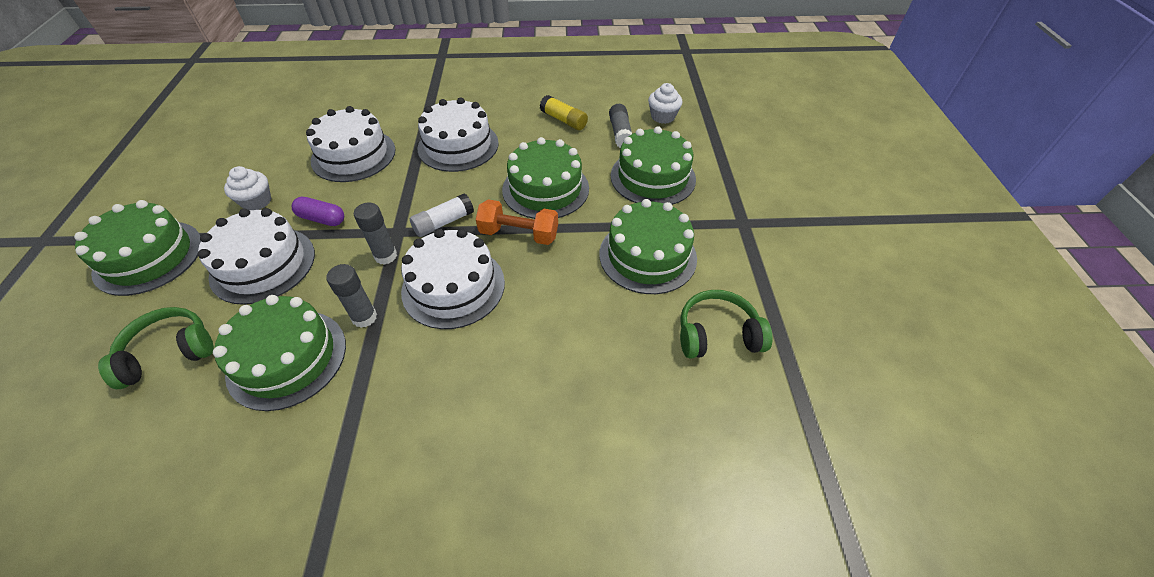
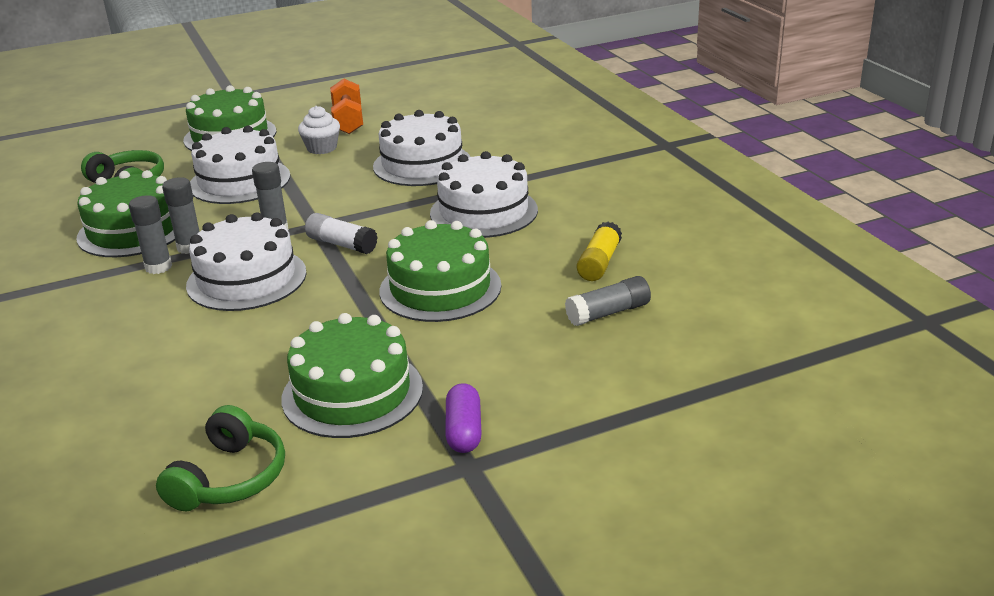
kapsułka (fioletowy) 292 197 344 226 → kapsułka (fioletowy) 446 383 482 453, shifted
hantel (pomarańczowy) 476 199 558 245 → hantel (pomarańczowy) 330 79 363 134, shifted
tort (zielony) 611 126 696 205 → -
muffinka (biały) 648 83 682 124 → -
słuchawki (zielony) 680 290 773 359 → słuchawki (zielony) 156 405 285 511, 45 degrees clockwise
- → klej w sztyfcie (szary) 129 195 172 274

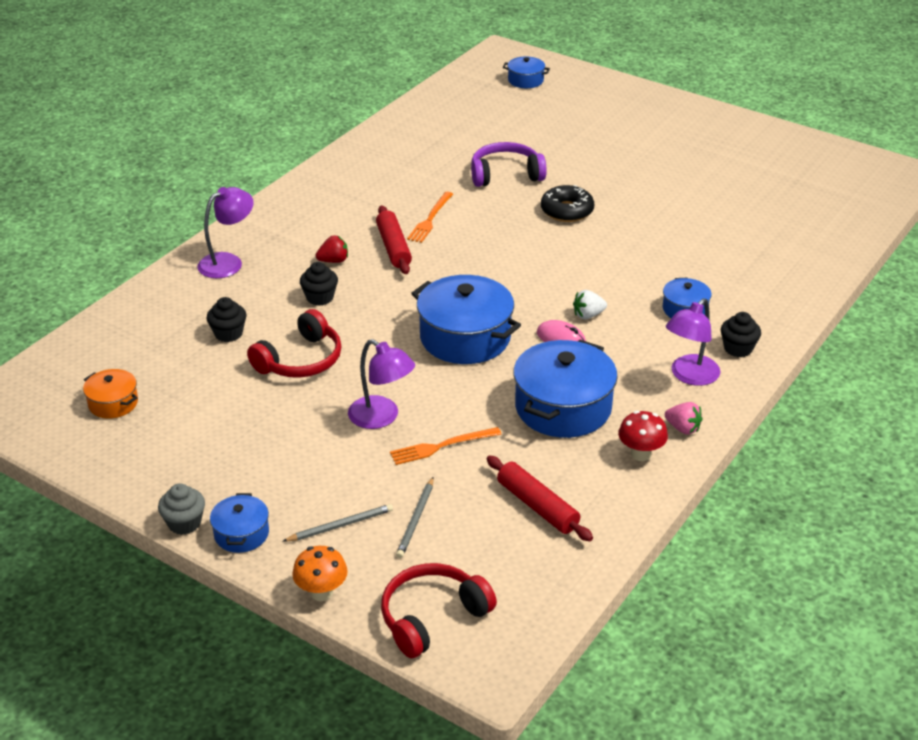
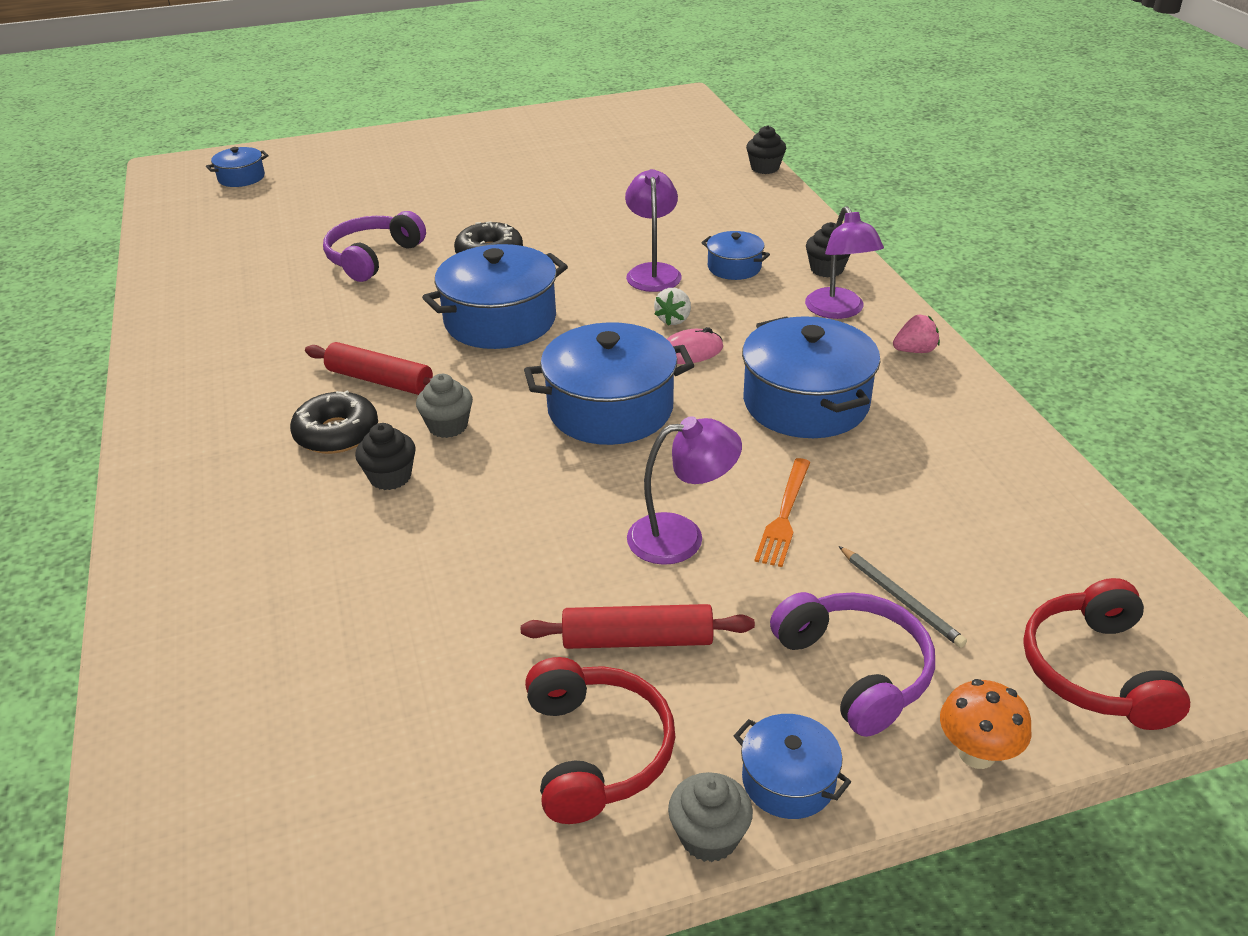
garnek (pomarańczowy) 83 369 138 419 → -
lampka (fioletowy) 197 187 254 278 → lampka (fioletowy) 625 169 682 292, shifted
muffinka (czarny) 207 297 247 342 → muffinka (czarny) 746 125 786 174, shifted
słuchawki (czerwony) 247 309 342 378 → słuchawki (czerwony) 525 657 675 824, shifted
ołówek (szary) 282 504 393 542 → słuchawki (fioletowy) 770 592 935 737
truskawka (czerwony) 316 235 348 263 → donut (czarny) 290 390 378 454
widelec (pomarańczowy) 407 192 453 243 → -
wałek do ciasta (czerwony) 487 456 593 541 → wałek do ciasta (czerwony) 521 604 755 649, shifted
grzyb (czerwony) 618 411 668 461 → -
- → muffinka (szary) 416 374 473 438
- → garnek (niebieski) 422 244 568 349

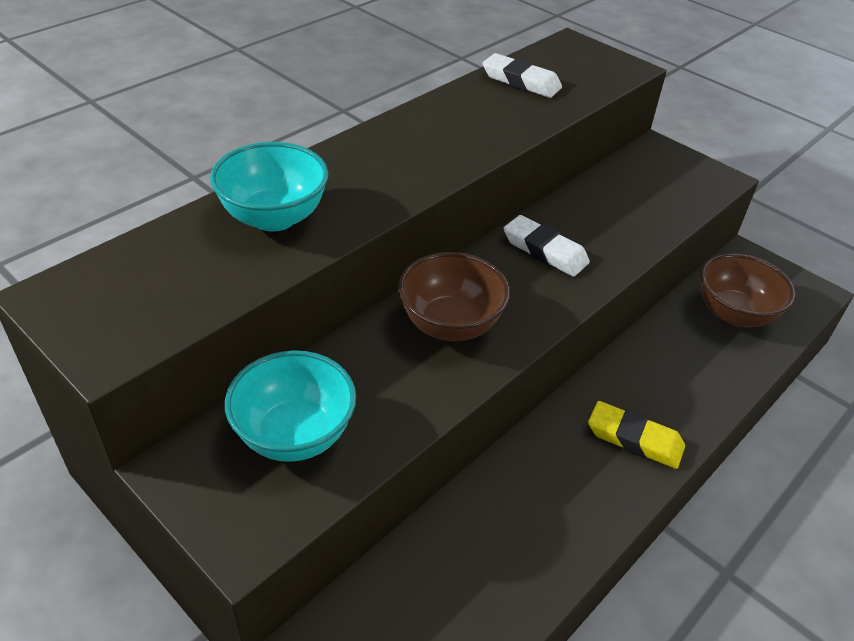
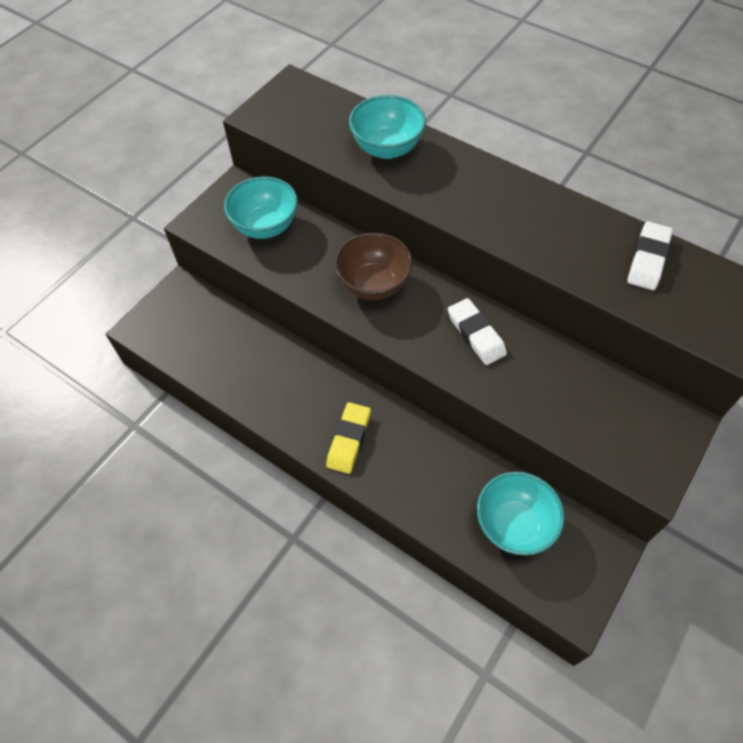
gumka do mazania (biały) 504 215 590 277 → gumka do mazania (biały) 448 298 507 365, 60 degrees counterclockwise
miska (brązowy) 700 253 795 327 → miska (turkusowy) 477 472 565 556

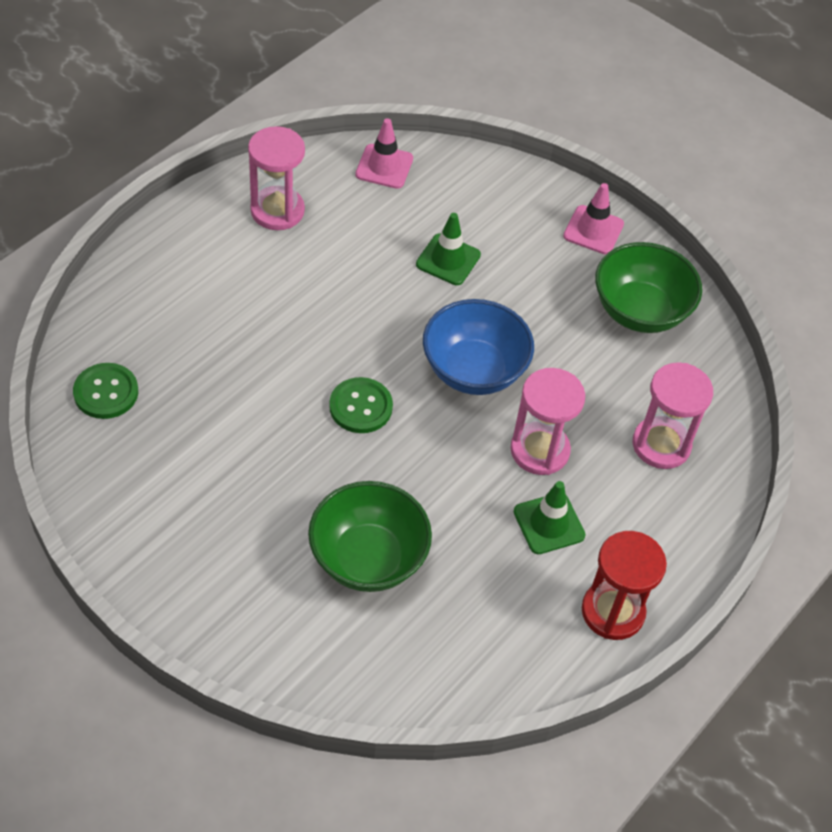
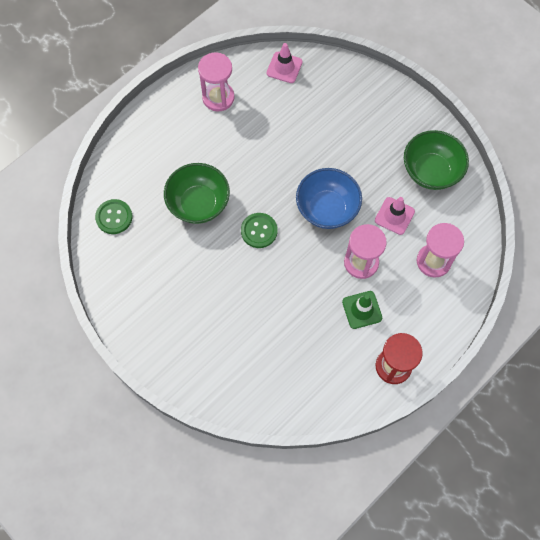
miska (zielony) 308 481 432 592 → miska (zielony) 164 163 230 224, shifted
pachołek (zielony) 416 213 481 285 → -
pachołek (różowy) 563 183 624 254 → pachołek (różowy) 375 197 415 235, shifted

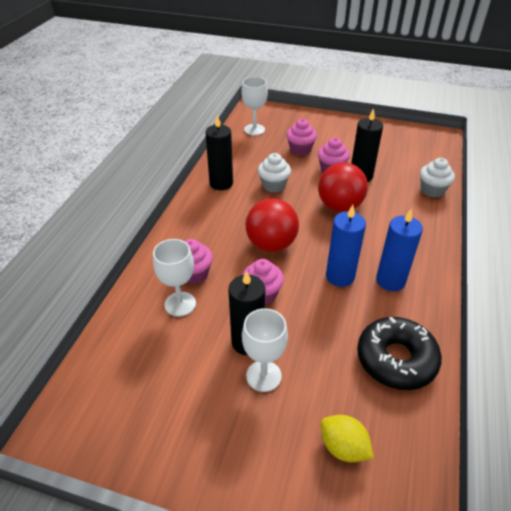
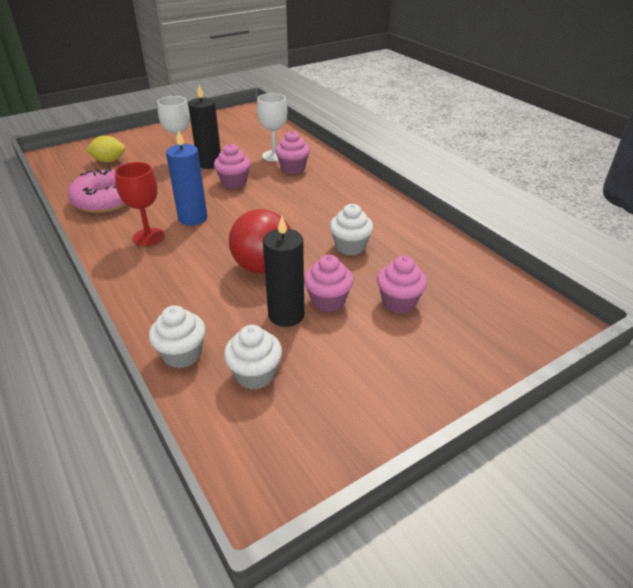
świeca (czarny) 205 115 233 190 → -
kielich (biały) 241 77 268 135 → -
piłka (czerwony) 246 198 299 252 → -
donut (czarny) 357 317 442 390 → donut (różowy) 68 168 126 213
świeca (niebieski) 376 209 423 291 → kielich (czerwony) 115 162 165 246
- → muffinka (biały) 224 325 282 390

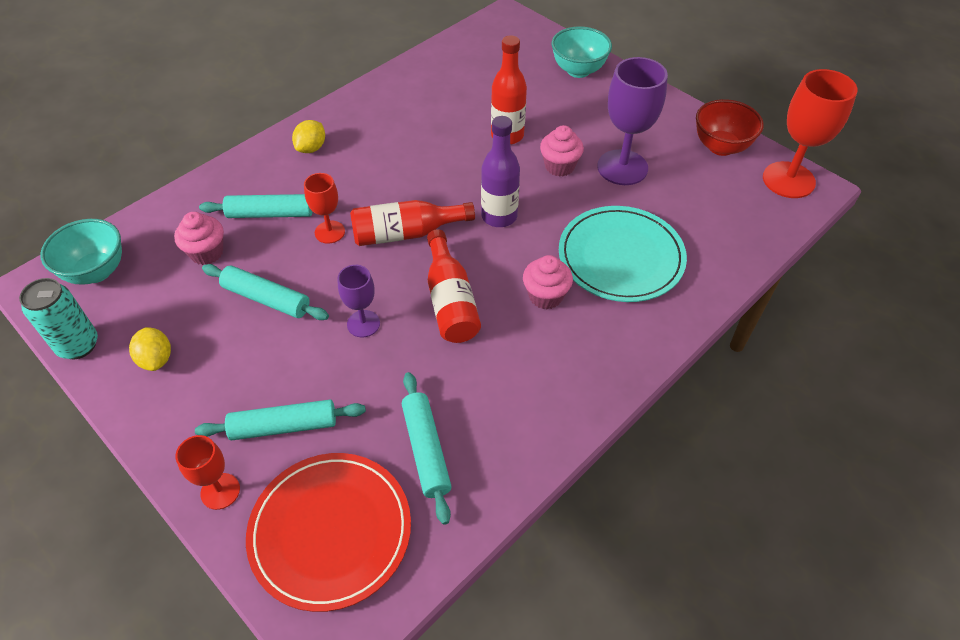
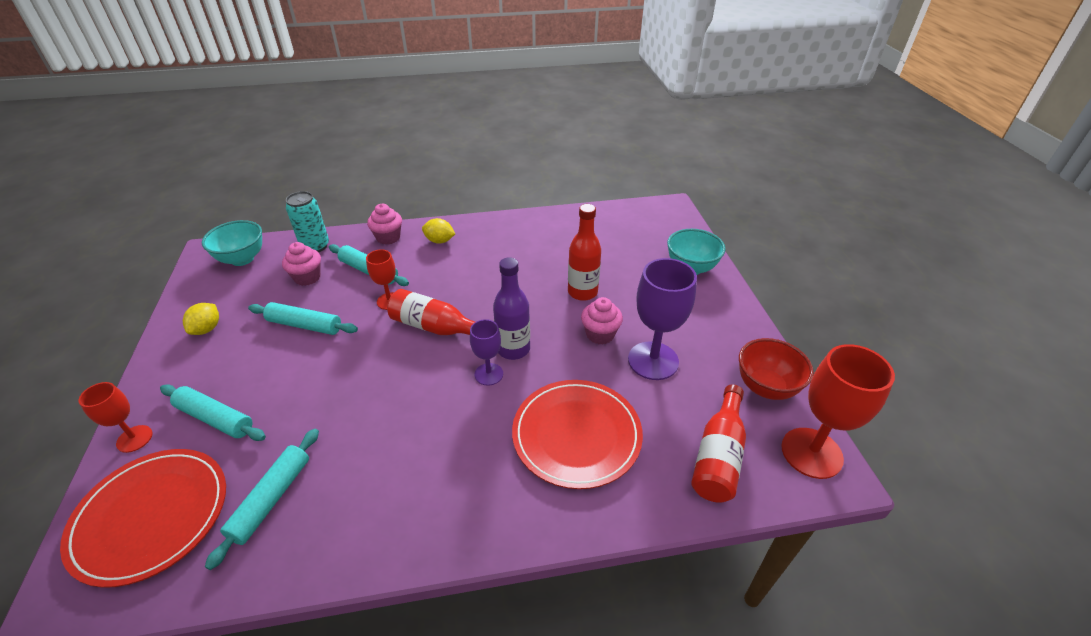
puszka (turkusowy) 19 278 98 359 → puszka (turkusowy) 286 191 329 252, shifted
wałek do ciasta (turkusowy) 202 264 329 320 → wałek do ciasta (turkusowy) 248 302 358 335, 45 degrees counterclockwise
cytryna (żółty) 292 120 325 153 → cytryna (żółty) 422 218 455 244, 45 degrees clockwise
kielich (fioletowy) 338 265 380 337 → kielich (fioletowy) 470 319 503 386, shifted
butelka (czerwony) 427 229 481 343 → butelka (czerwony) 691 384 746 503, shifted
muffinka (różowy) 523 255 573 309 → muffinka (różowy) 367 204 402 245, shifted
talerz (turkusowy) 559 206 687 302 → talerz (czerwony) 512 380 643 489

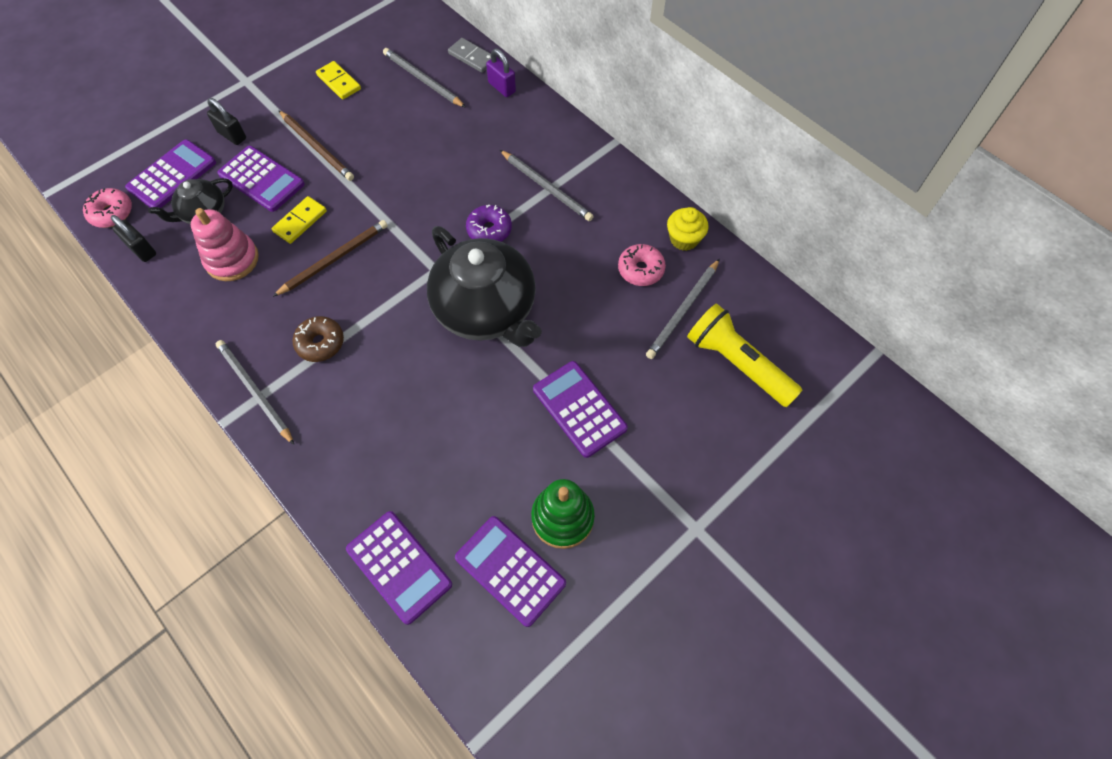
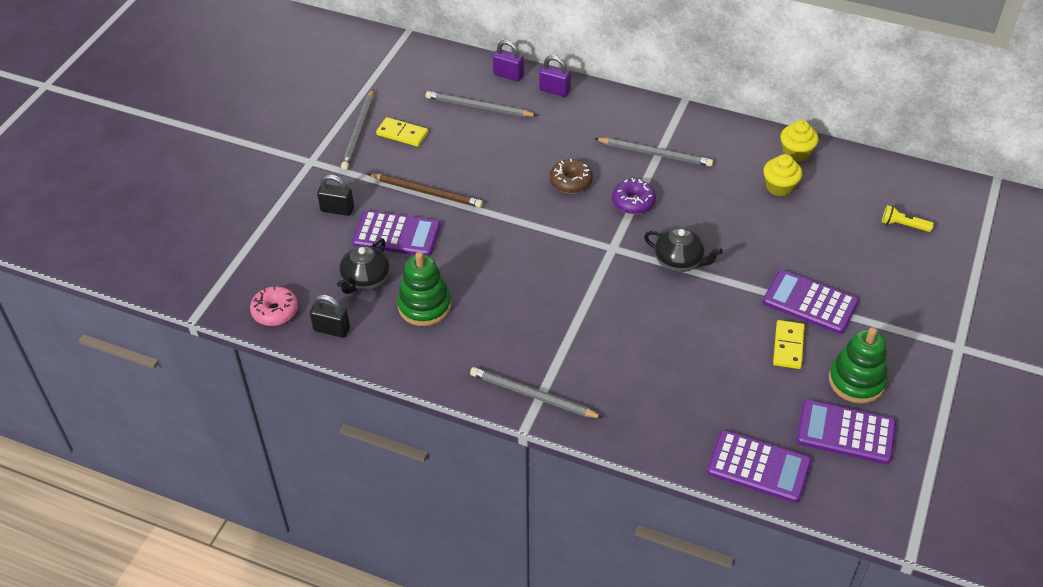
kalkulator (fioletowy) 125 140 216 208 → -
zabawka nakładanka (różowy) 191 208 259 281 → zabawka nakładanka (zielony) 397 252 451 326
kostka domina (żółty) 271 196 327 244 → kostka domina (żółty) 773 320 805 369, shifted
ołówek (brązowy) 273 220 388 297 → -
donut (brązowy) 293 316 344 362 → donut (brązowy) 550 159 593 193, shifted
imbryk (czarny) 427 226 542 347 → imbryk (czarny) 644 228 723 272, x0.50
kostka domina (szary) 448 38 491 73 → kłódka (fioletowy) 493 40 524 81
donut (różowy) 618 244 666 286 → muffinka (żółty) 763 154 802 197
ołówek (szary) 646 259 720 359 → ołówek (szary) 341 89 374 170, shifted
latarka (żółty) 687 303 802 407 → latarka (żółty) 882 205 934 232, x0.46

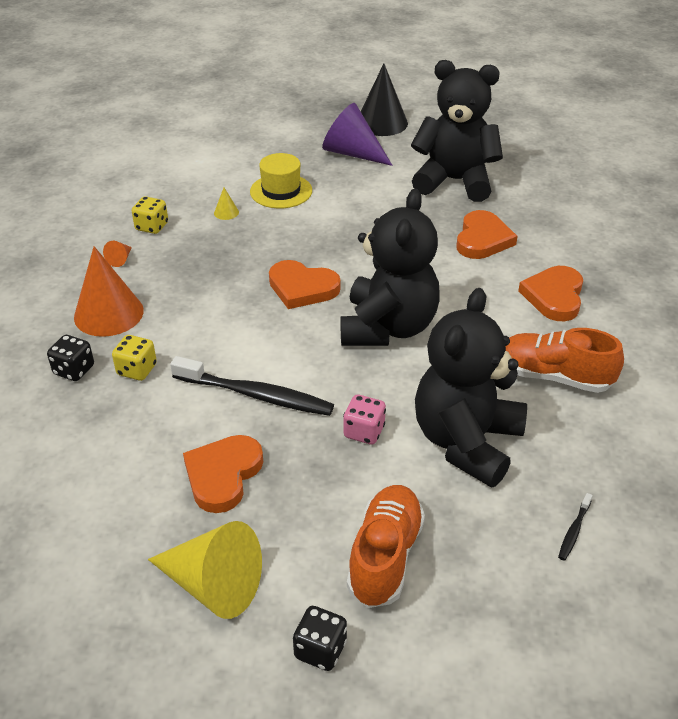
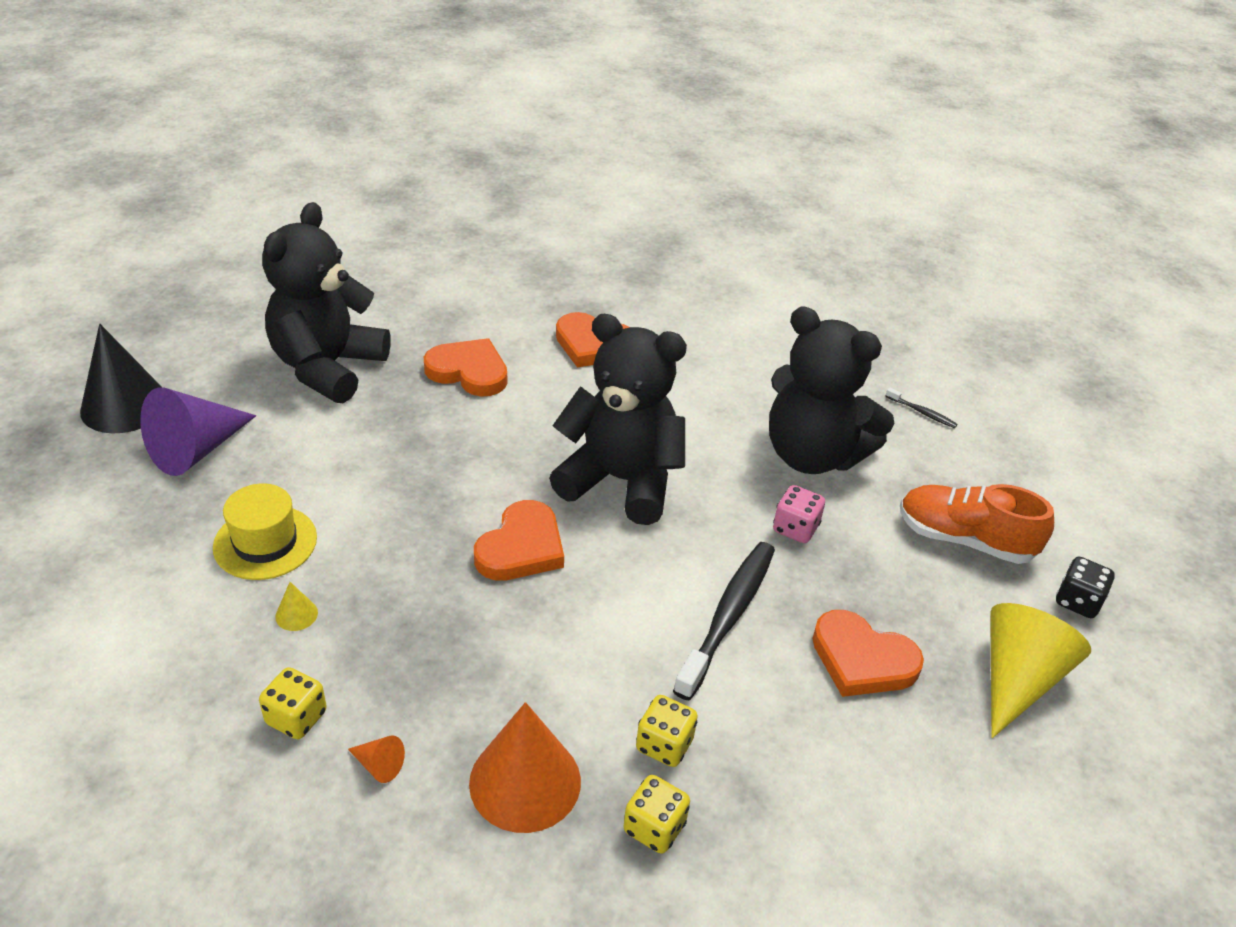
kostka do gry (czarny) 47 335 94 381 → kostka do gry (żółty) 623 775 690 854
but (pomarańczowy) 506 328 624 393 → -

